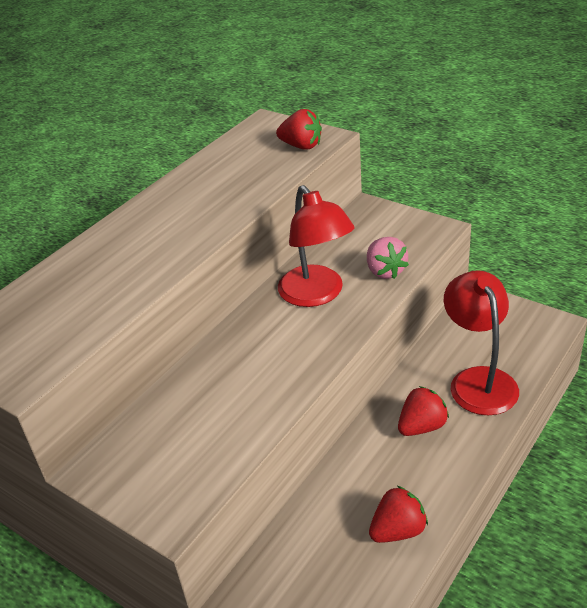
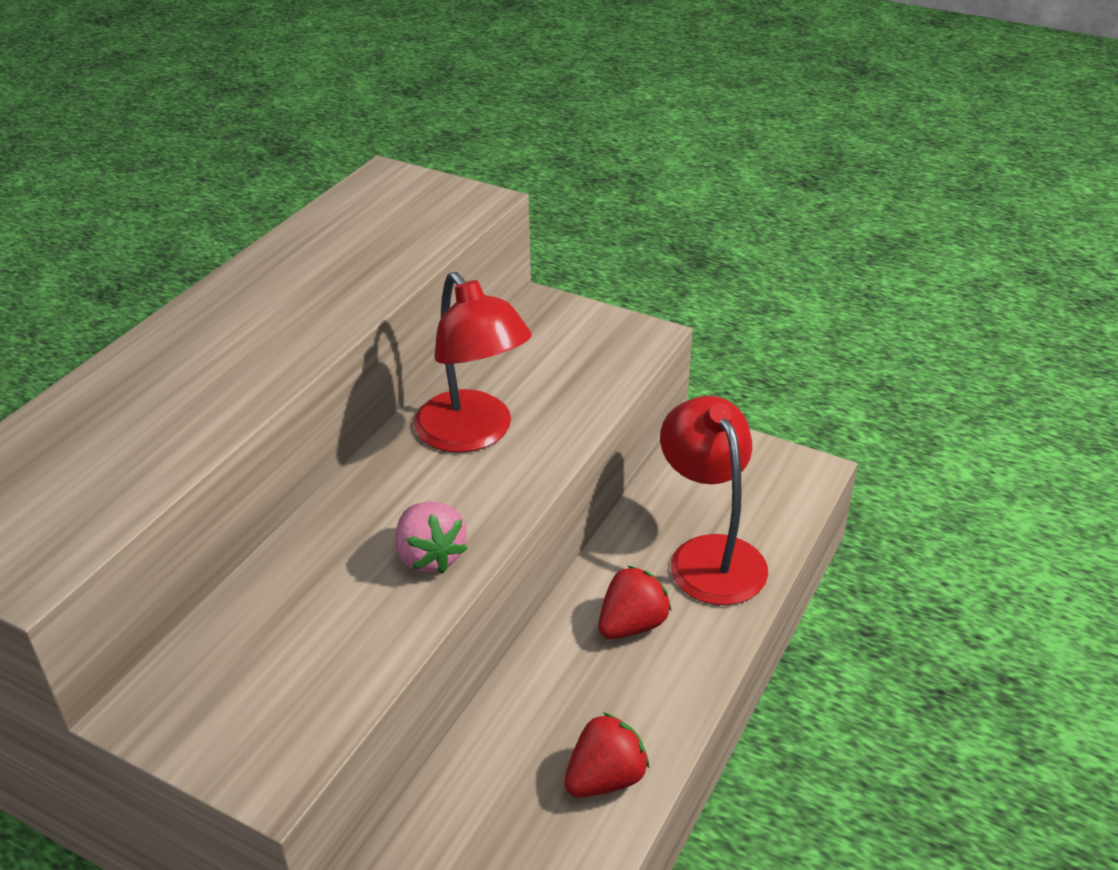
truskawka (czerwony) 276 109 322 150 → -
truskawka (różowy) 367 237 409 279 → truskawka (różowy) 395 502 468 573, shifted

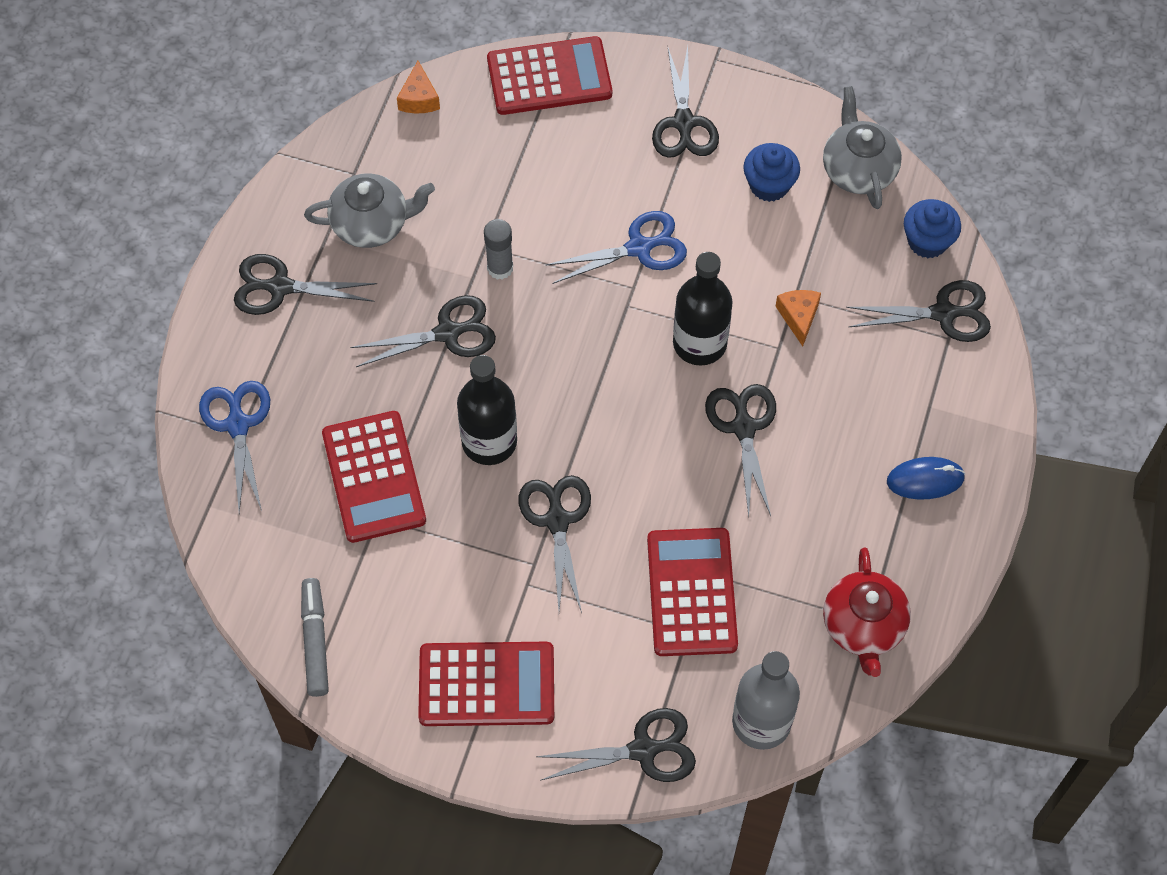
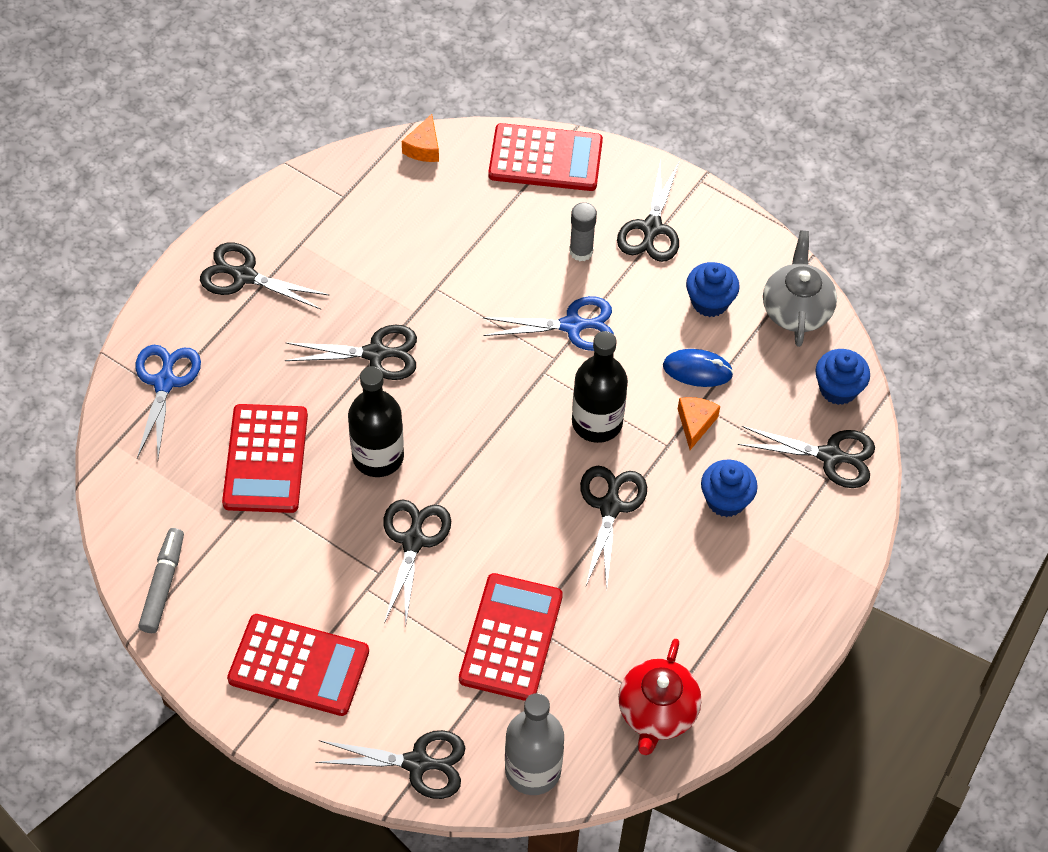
imbryk (szary) 304 173 435 248 → -
klej w sztyfcie (szary) 484 219 513 280 → klej w sztyfcie (szary) 569 202 597 261, shifted
myszka (niebieski) 887 457 965 500 → myszka (niebieski) 663 349 734 387, shifted
- → muffinka (niebieski) 701 460 758 517

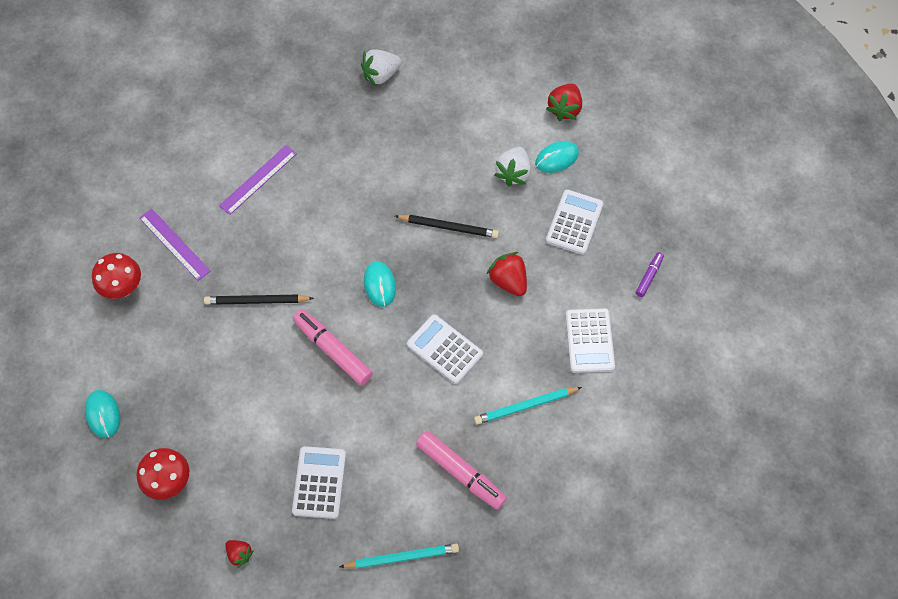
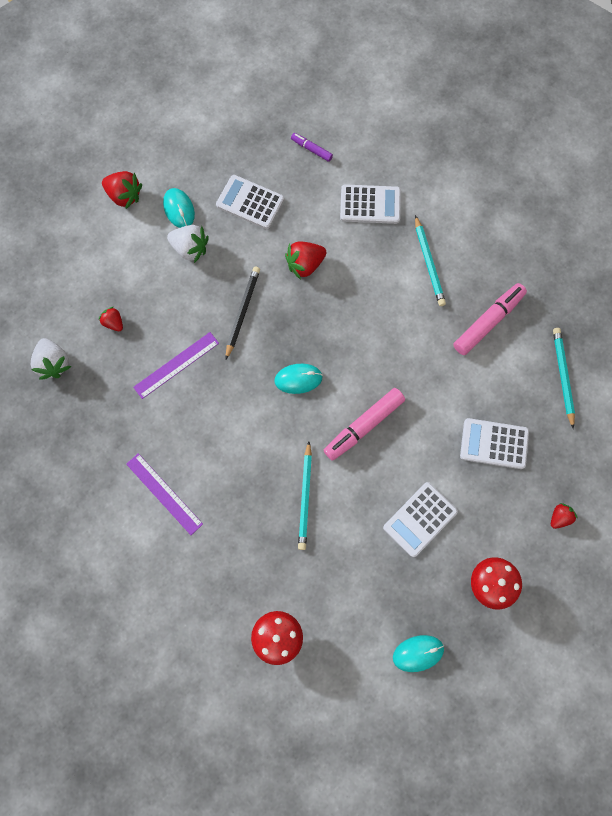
linijka (fioletowy) 139 209 210 281 → linijka (fioletowy) 133 332 219 399, shifted
ołówek (czarny) 204 295 314 305 → ołówek (turkusowy) 298 442 312 550
kalkulator (biały) 407 314 483 384 → kalkulator (biały) 383 482 458 557, shifted
- → truskawka (czerwony) 99 307 123 331

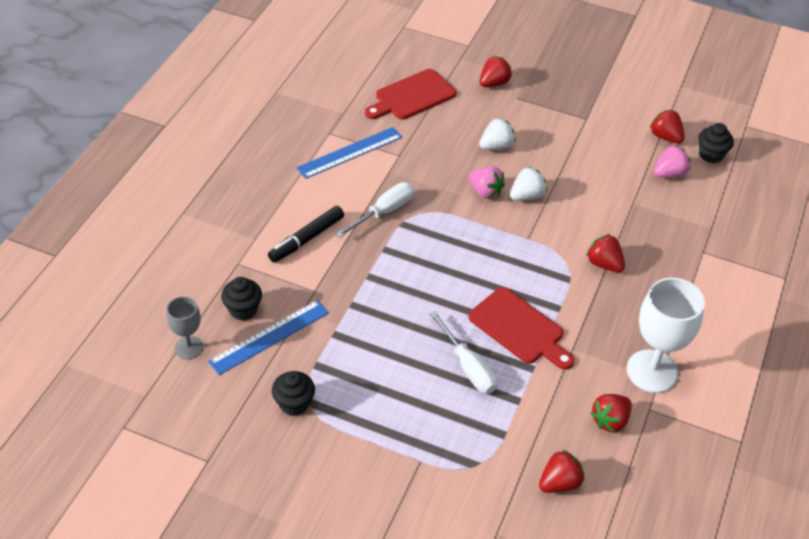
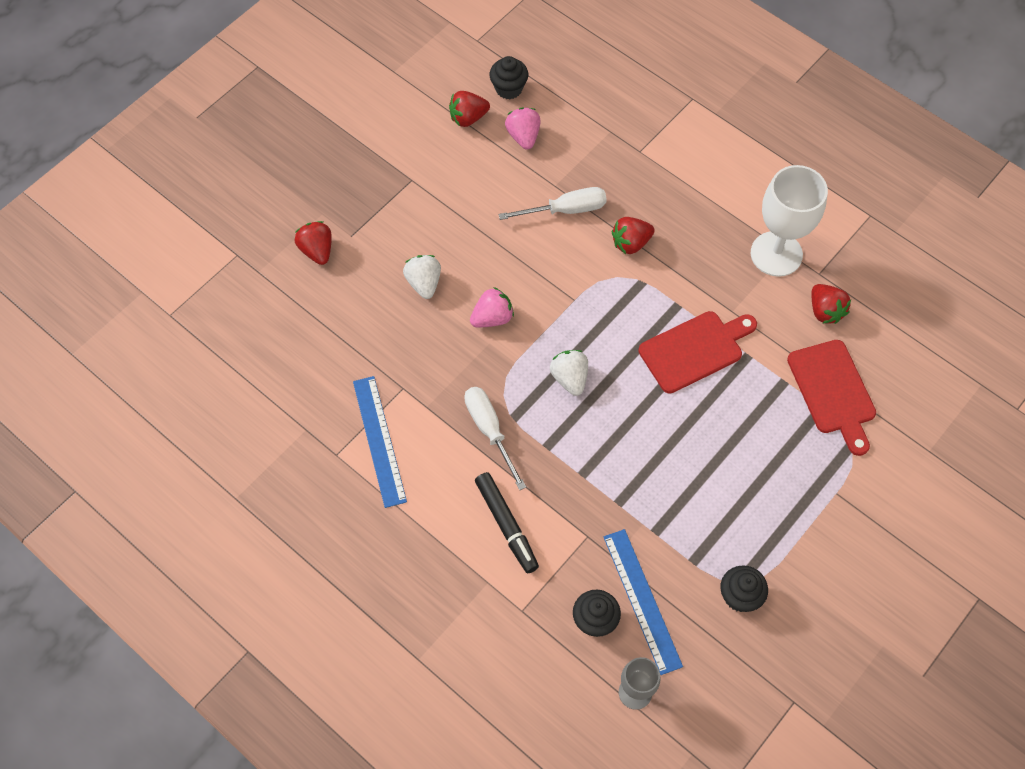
deska do krojenia (czerwony) 365 69 456 119 → deska do krojenia (czerwony) 787 340 876 456, shifted
śrubokręt (biały) 429 311 497 394 → śrubokręt (biały) 498 187 607 220, shifted
truskawka (biały) 510 167 547 201 → truskawka (biały) 550 350 588 396, shifted
truskawka (czerwony) 539 450 585 493 → -

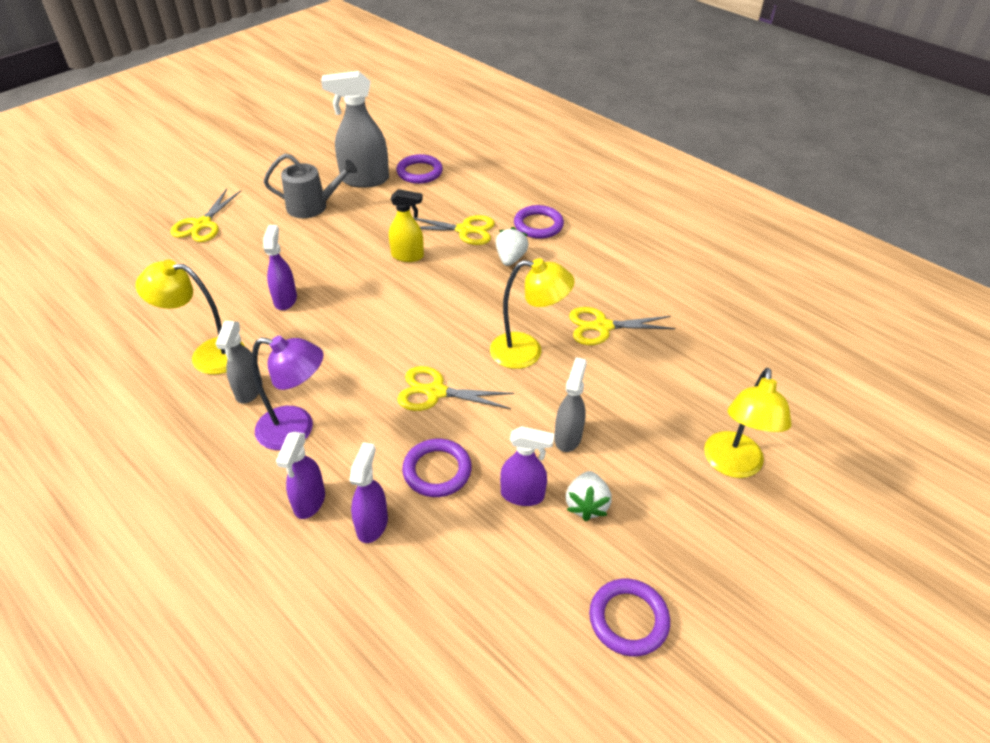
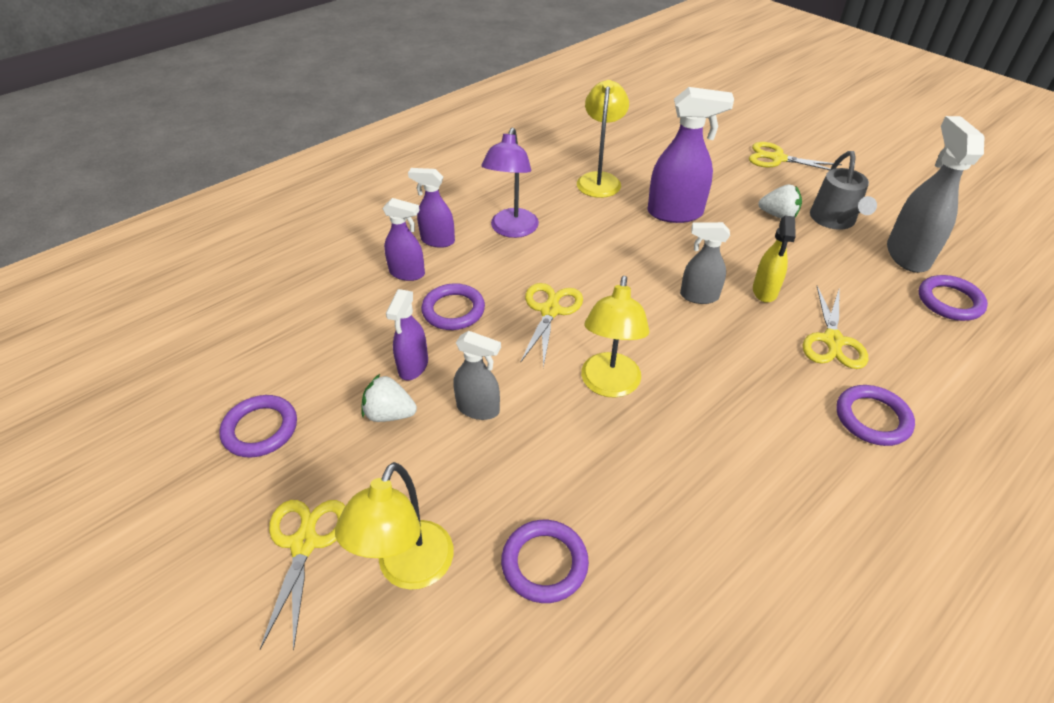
spryskiwacz (szary) 216 321 262 404 → spryskiwacz (szary) 680 222 730 304, shifted
spryskiwacz (fioletowy) 263 225 297 310 → spryskiwacz (fioletowy) 647 87 734 223, x1.65
truskawka (biały) 496 227 529 266 → truskawka (biały) 758 184 802 218, shifted
nożyczki (żółty) 569 307 676 345 → nożyczki (żółty) 260 500 345 651, shifted
lampka (żółty) 704 368 792 478 → lampka (żółty) 335 462 454 590, 90 degrees counterclockwise
- → pierścień (fioletowy) 501 520 589 603

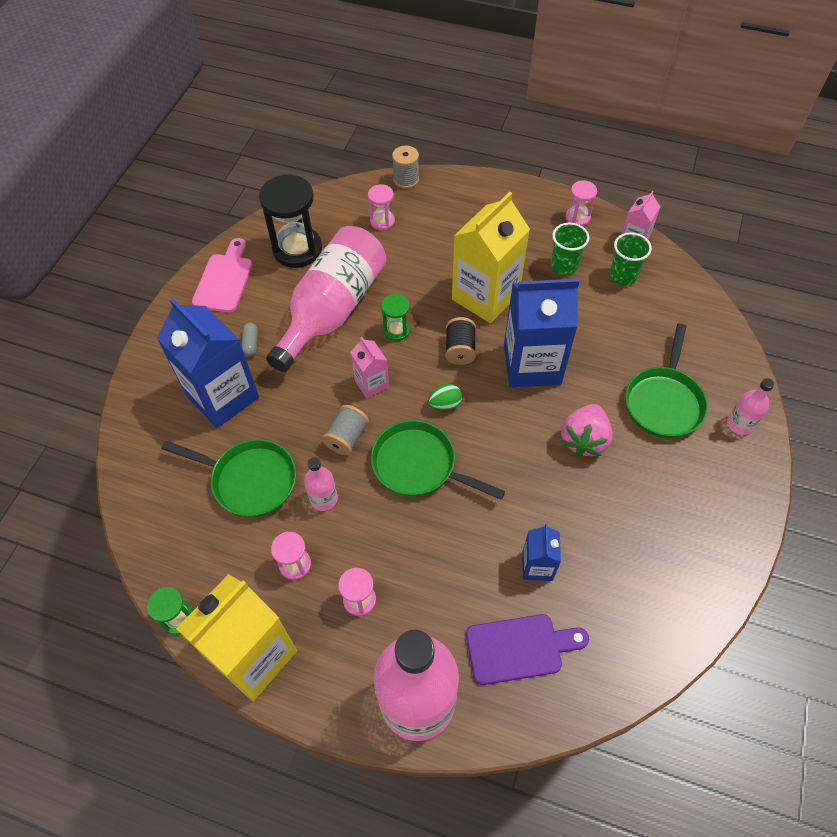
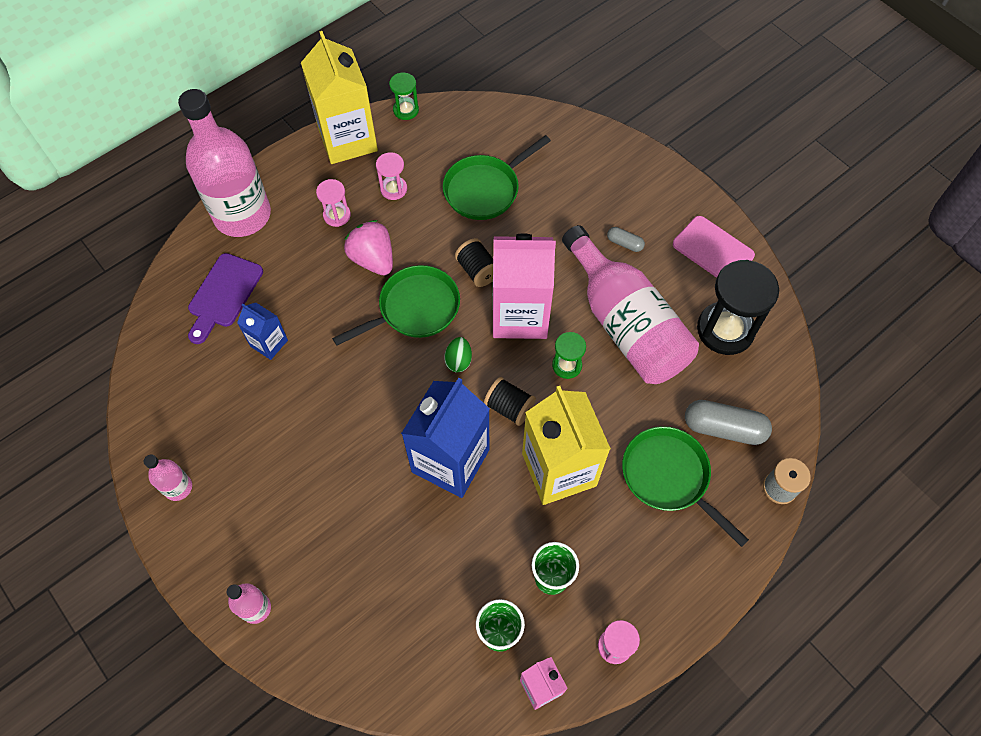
karton mleka (niebieski) 157 298 259 428 → -
butelka (różowy) 304 457 338 511 → butelka (różowy) 144 455 192 501, shifted
szpulka (szary) 322 405 369 455 → szpulka (czarny) 455 238 493 287
karton mleka (różowy) 350 337 389 398 → karton mleka (różowy) 492 233 556 339, x2.02
klepsydra (różowy) 368 184 395 230 → kapsułka (szary) 685 400 772 445
truskawka (różowy) 561 404 613 457 → truskawka (różowy) 344 220 393 275, shifted
patelnia (zielony) 625 323 708 438 → patelnia (zielony) 622 426 749 547, shifted

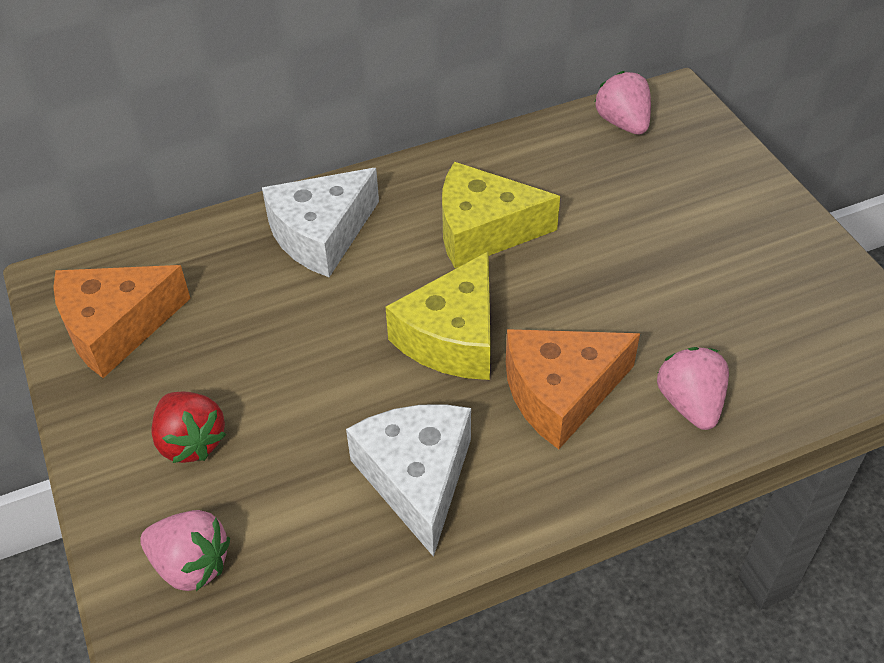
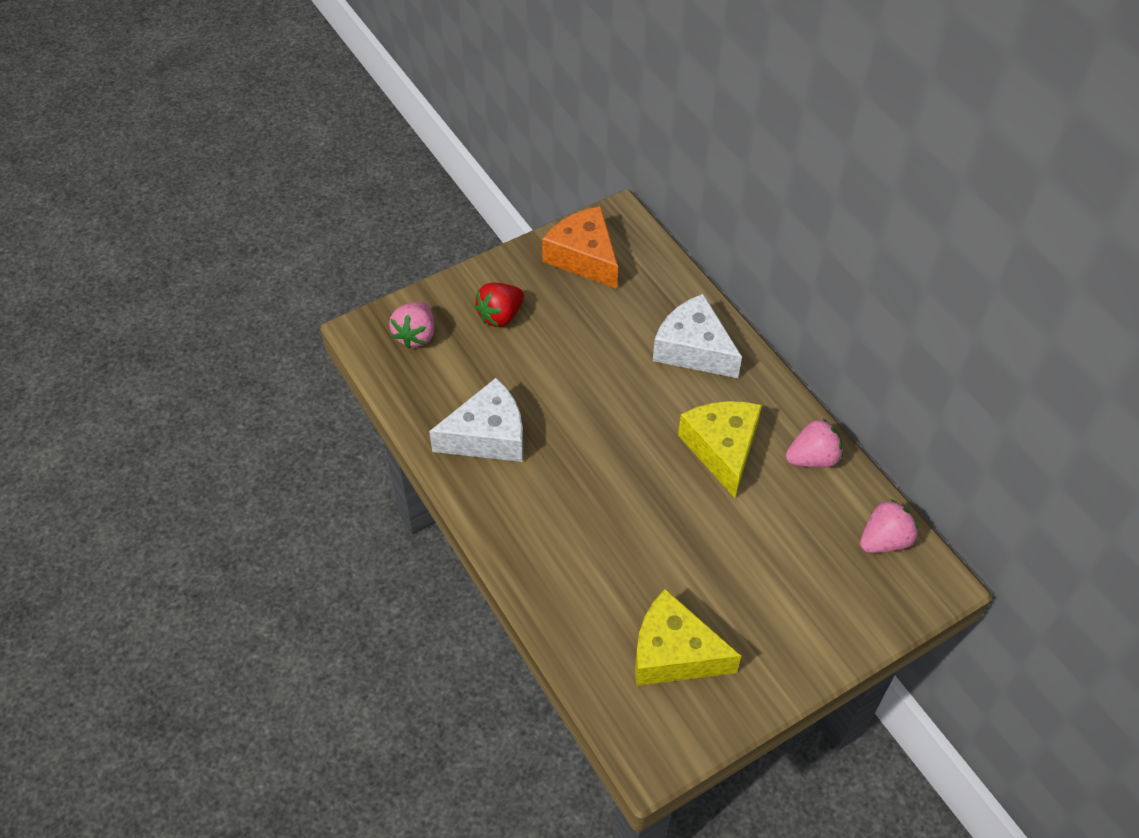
ser (żółty) 386 252 491 380 → ser (żółty) 635 589 741 686, shifted
ser (pomarańczowy) 506 329 640 449 → -
truskawka (różowy) 657 347 729 430 → truskawka (różowy) 786 419 843 468, shifted

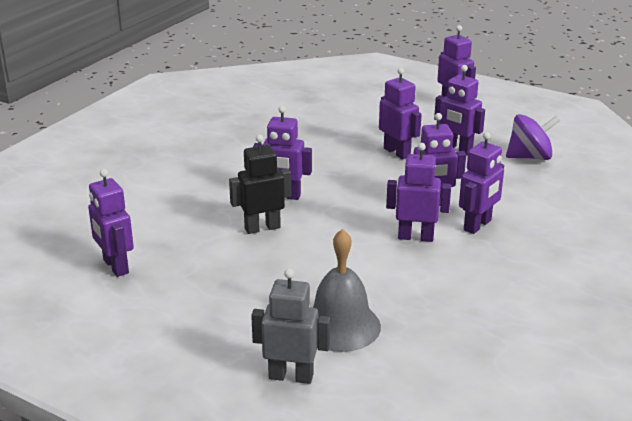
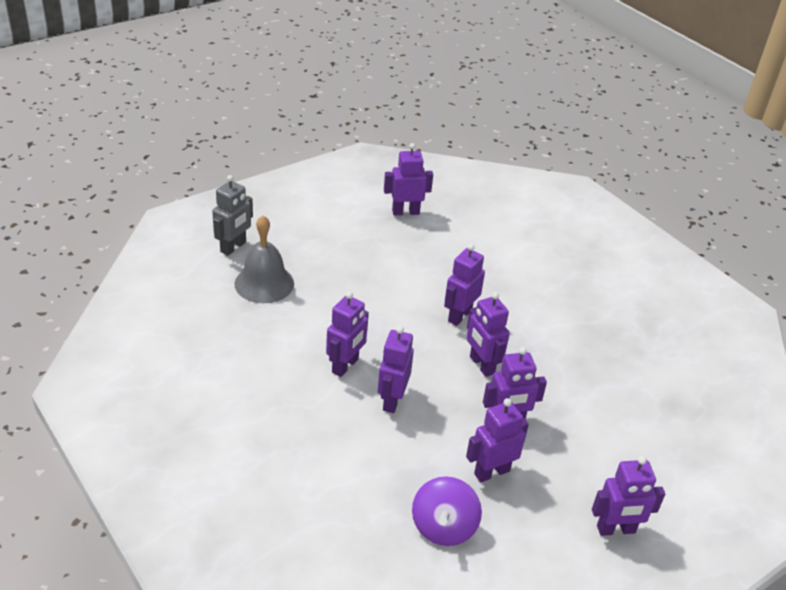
robot (czarny) 229 135 291 234 → -
robot (fioletowy) 459 132 504 234 → robot (fioletowy) 467 292 510 377, shifted

